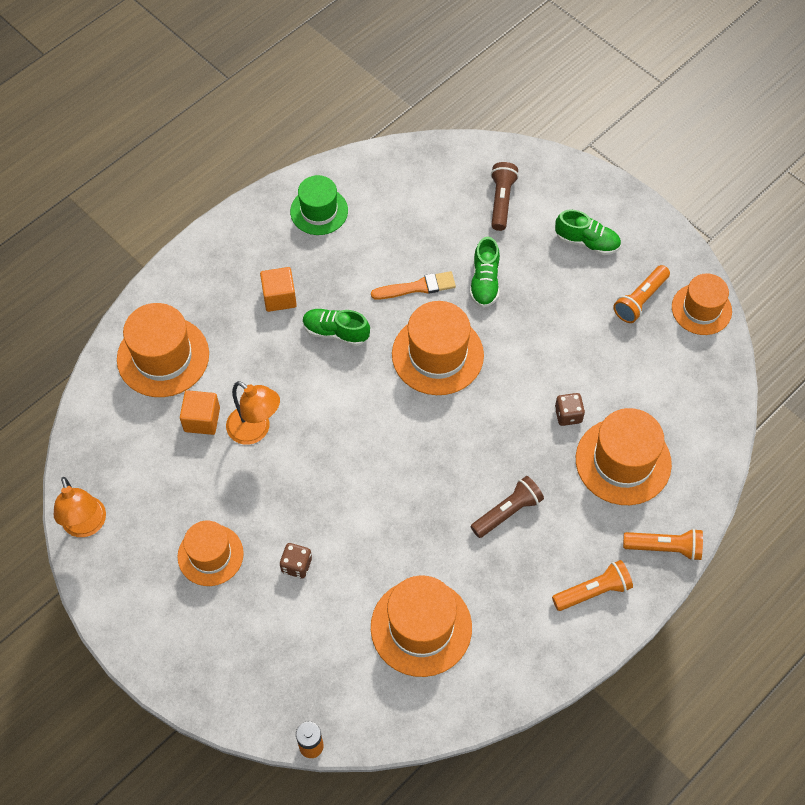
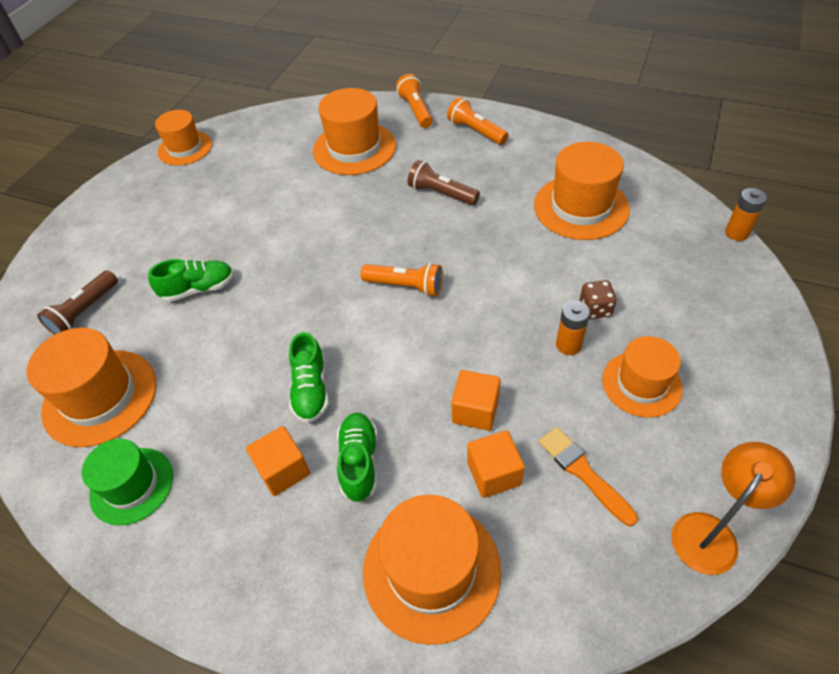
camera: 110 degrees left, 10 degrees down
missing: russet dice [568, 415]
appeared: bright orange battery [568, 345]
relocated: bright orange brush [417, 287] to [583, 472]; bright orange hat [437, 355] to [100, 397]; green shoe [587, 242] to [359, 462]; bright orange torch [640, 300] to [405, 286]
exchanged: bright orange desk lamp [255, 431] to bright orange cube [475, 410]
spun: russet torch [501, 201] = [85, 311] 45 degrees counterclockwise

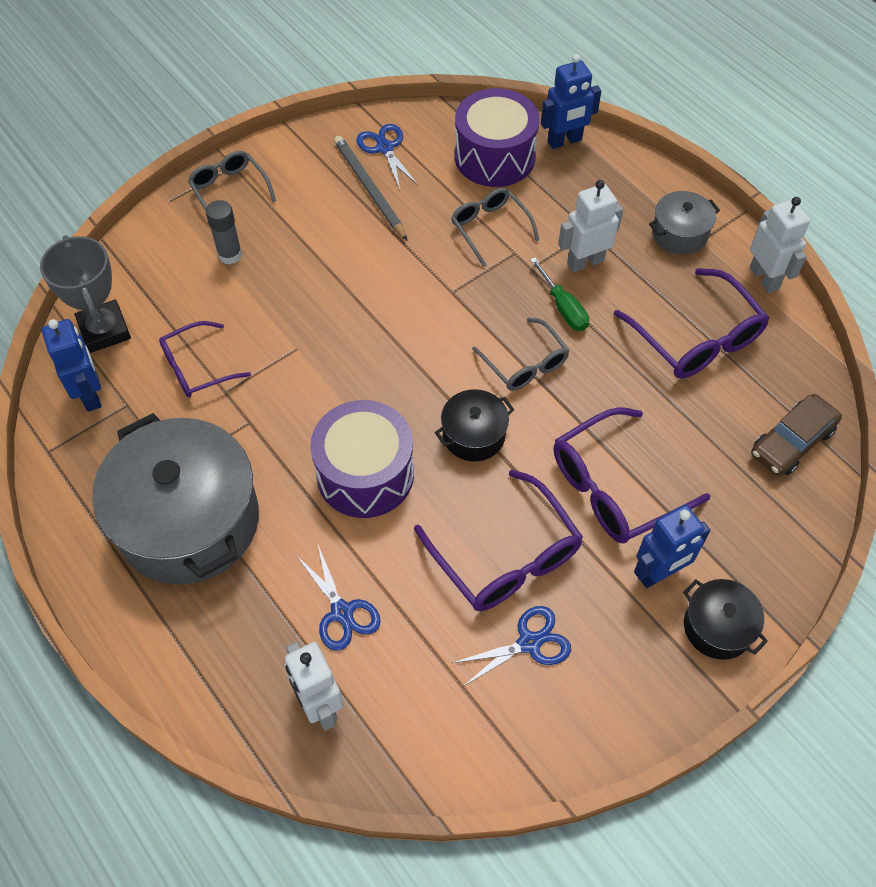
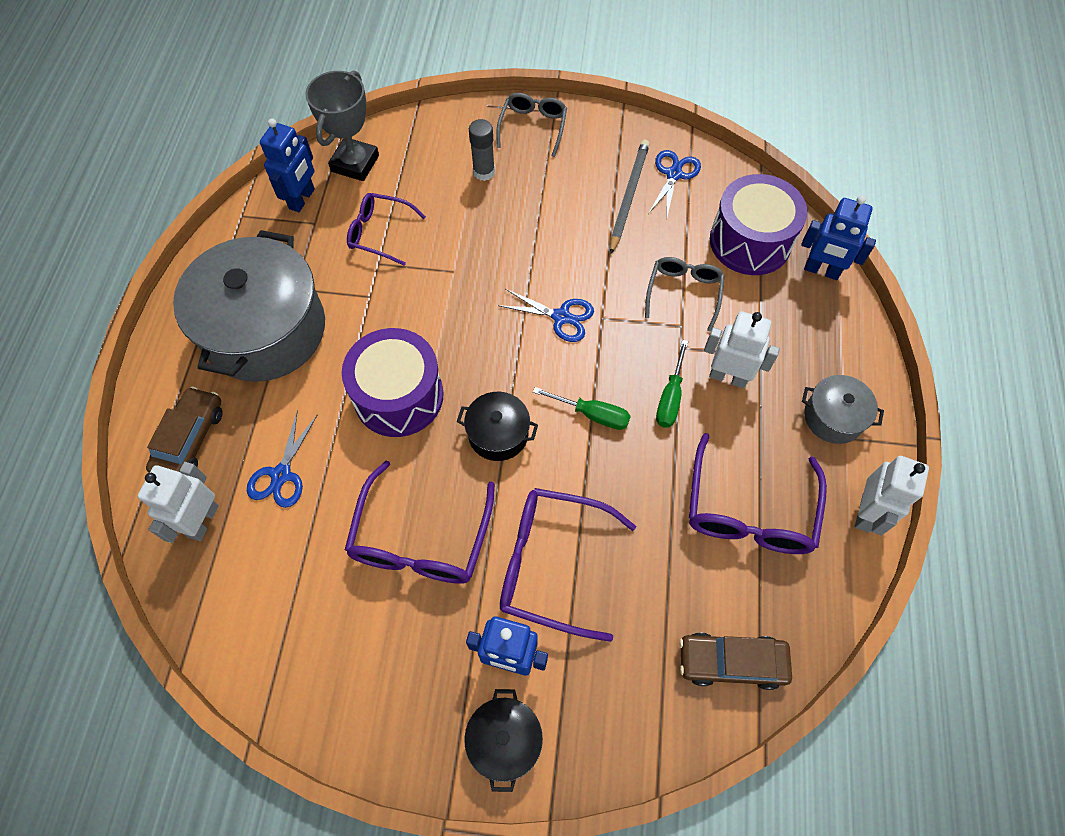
camera: 45 degrees right, 5 degrees up
appeared: russet toy car [190, 439]
relocated: blue shears [529, 642] to [561, 317]
exchanged: gray spectacles [525, 364] to green flat screwdriver [593, 415]

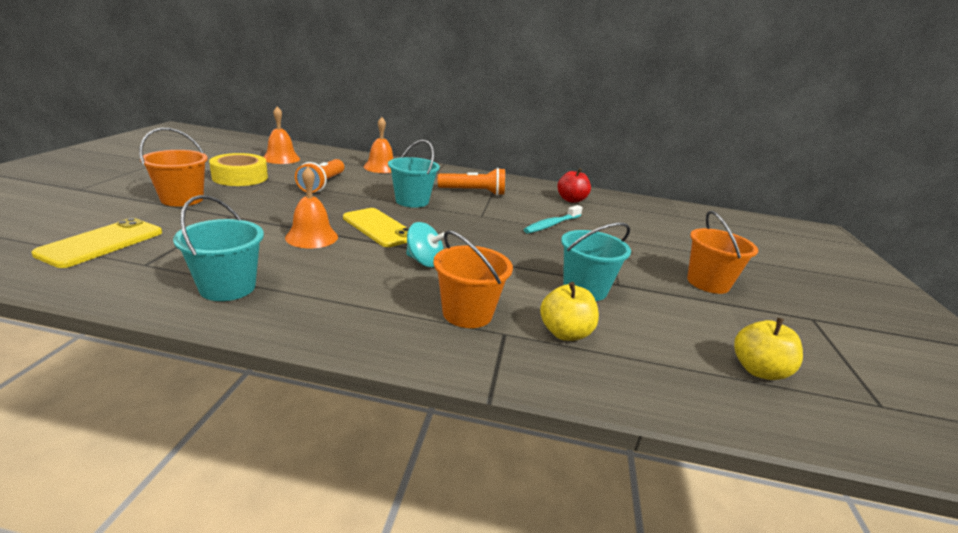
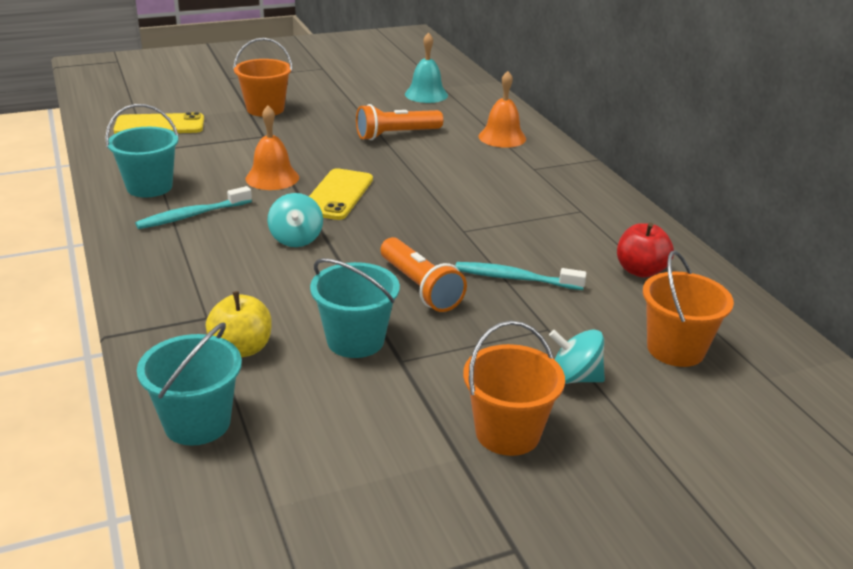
camera: 60 degrees right, 5 degrees up
missing: golden tape [240, 177]; golden apple fruit [758, 370]
appeared: turquoise dental brush [192, 215]; turquoise spinning top [574, 378]
relocated: turquoise bucket [412, 201] to [197, 423]; bright orange bucket [467, 313] to [675, 349]; bright orange torch [474, 192] to [420, 288]
colour: bright orange school bell [281, 158] to turquoise school bell [426, 94]

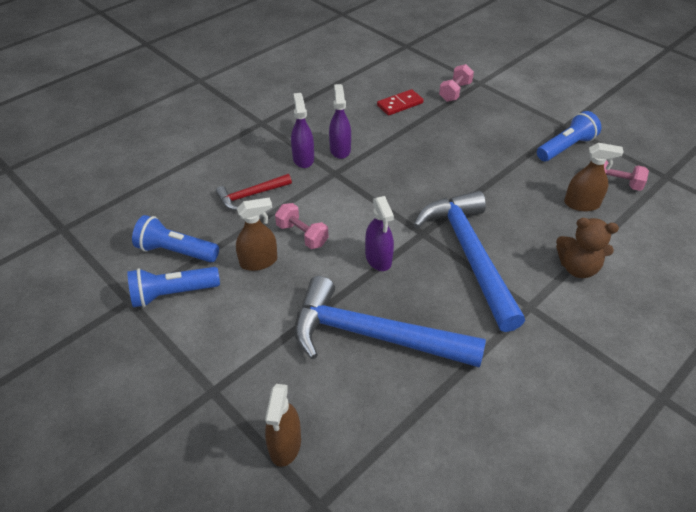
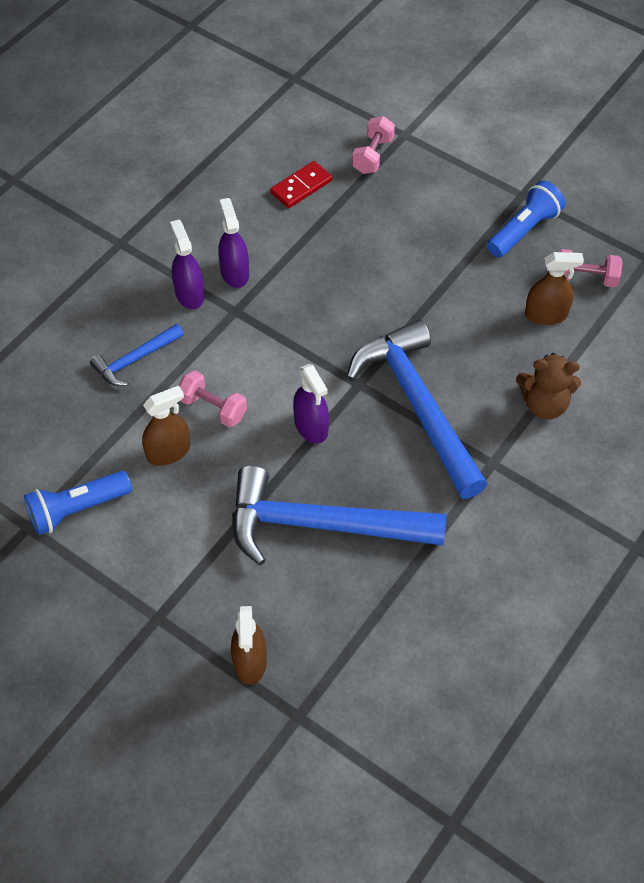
camera: 10 degrees left, 10 degrees up
missing: blue torch [176, 251]
colour: red claw hammer [251, 195] to blue claw hammer [135, 360]

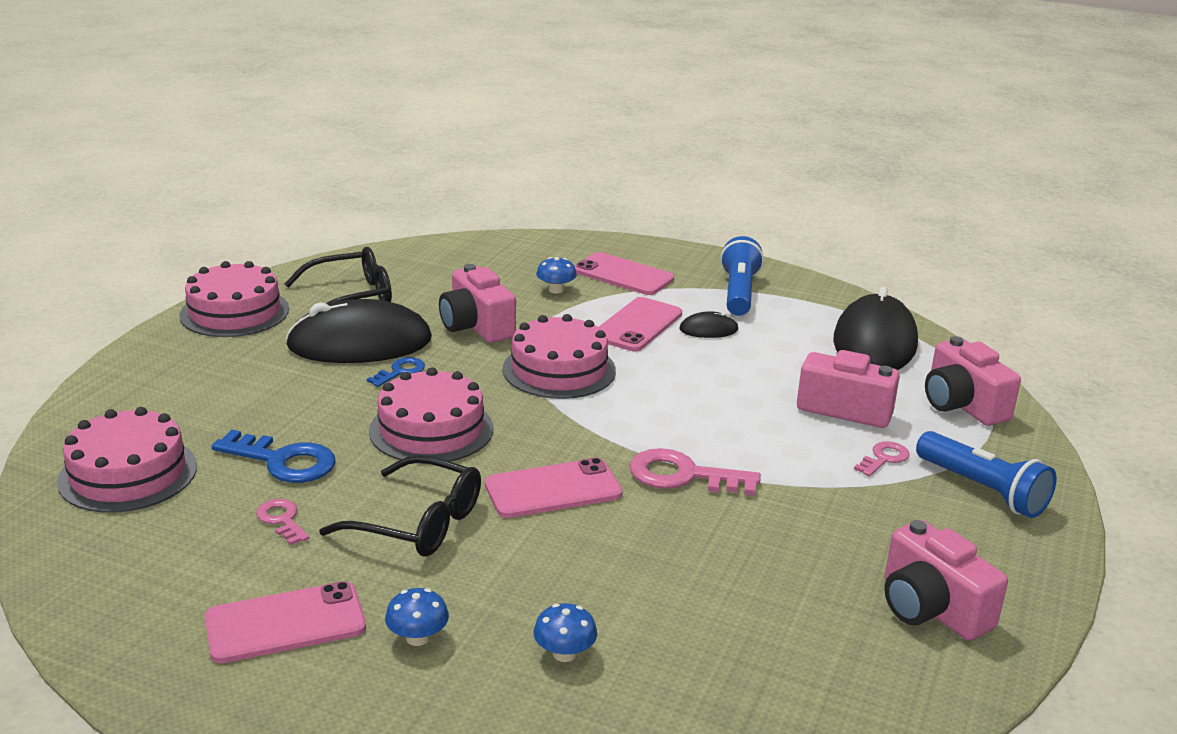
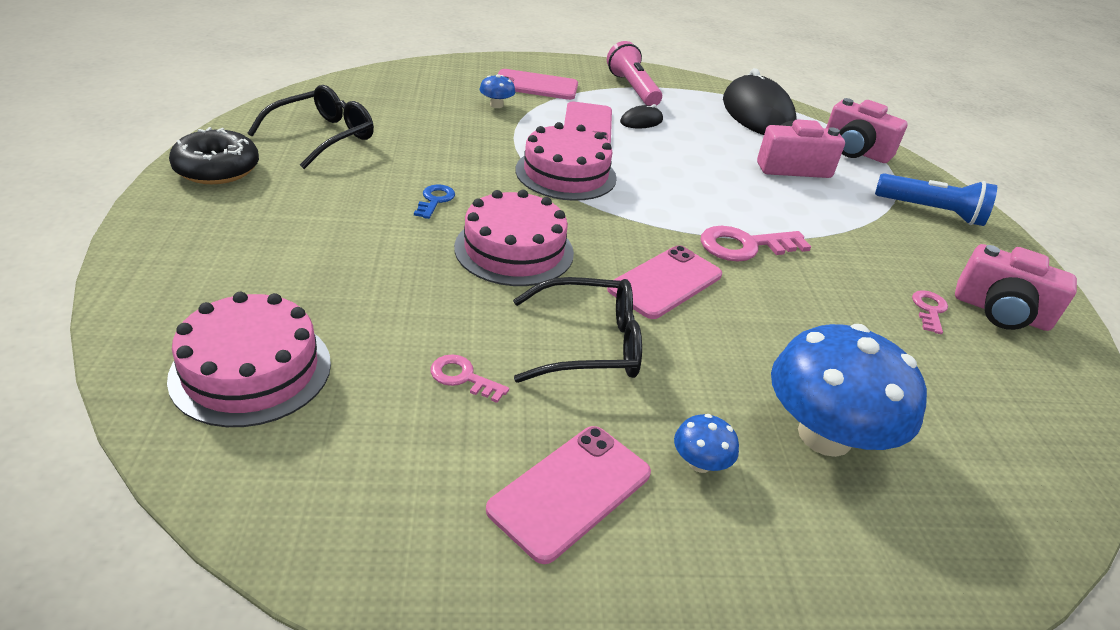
camera: 30 degrees left, 10 degrees up
missing: blue latchkey [283, 461]; ebony computer mouse [360, 343]; rose-pink camera [476, 326]
relocated: rose-pink latchkey [884, 458] to [929, 310]
exchanged: rose-pink layer cake [234, 312] to ebony doughnut [217, 169]
colour: blue torch [739, 293] to rose-pink torch [632, 89]
size: blue toadstool [564, 653] = [824, 435] x2.37

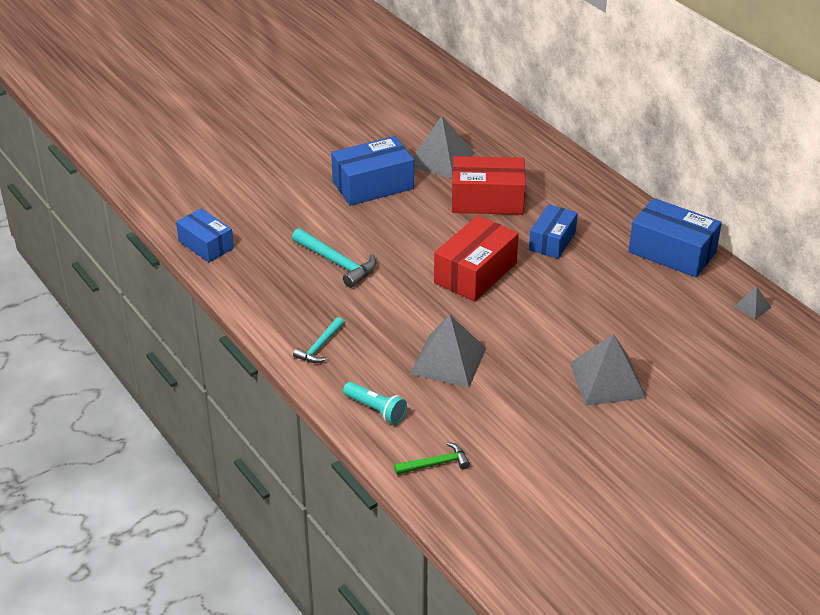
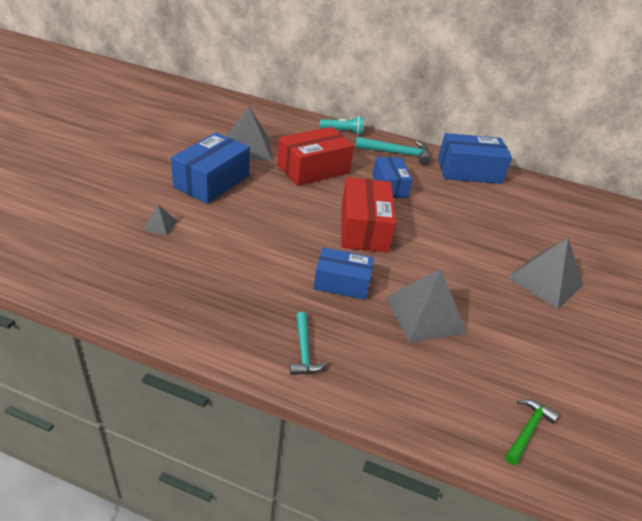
camera: 40 degrees left, 0 degrees up
relocated: blue parcel [206, 245] to [341, 283]; turquoise claw hammer [337, 262] to [397, 153]; turquoise torch [376, 409] to [343, 132]; gray pyramid [752, 307] to [160, 225]

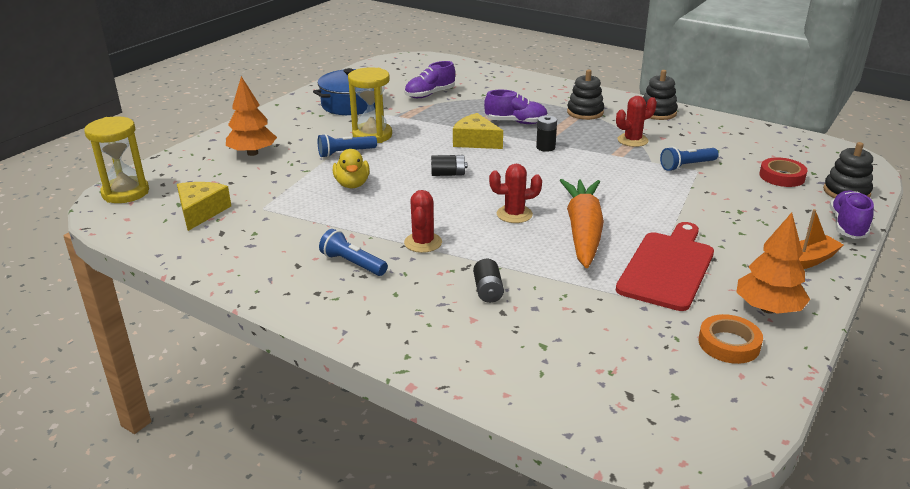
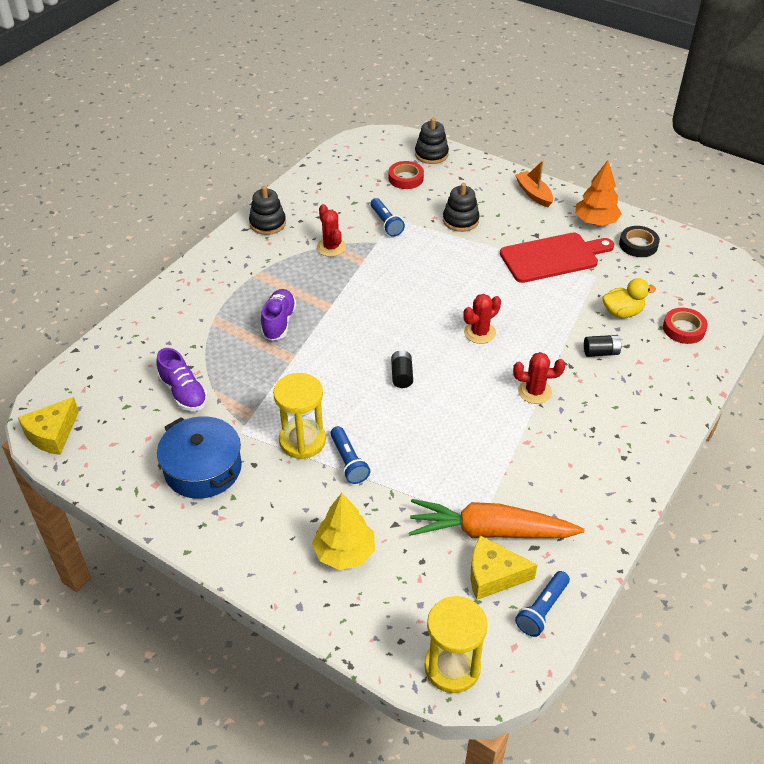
camera: 90 degrees left, 15 degrees up
missing: ebony battery [545, 147]; royal purple shoe [847, 226]
appeared: red tape [683, 329]
relocated: blue torch [352, 263] to [542, 610]; golden duck [352, 184] to [622, 312]; golden piece of cheese [475, 141] to [52, 434]; bright orange carrot [583, 231] to [490, 531]; ebony stacking toy [585, 112] to [460, 220]
colour: bright orange toy tree [252, 153] to golden toy tree [344, 552]; bright orange tape [729, 344] to ebony tape [638, 245]
spun: red saguaro cactus [514, 214] = [479, 333] 60 degrees clockwise; red bread board [667, 268] = [552, 257] 135 degrees clockwise

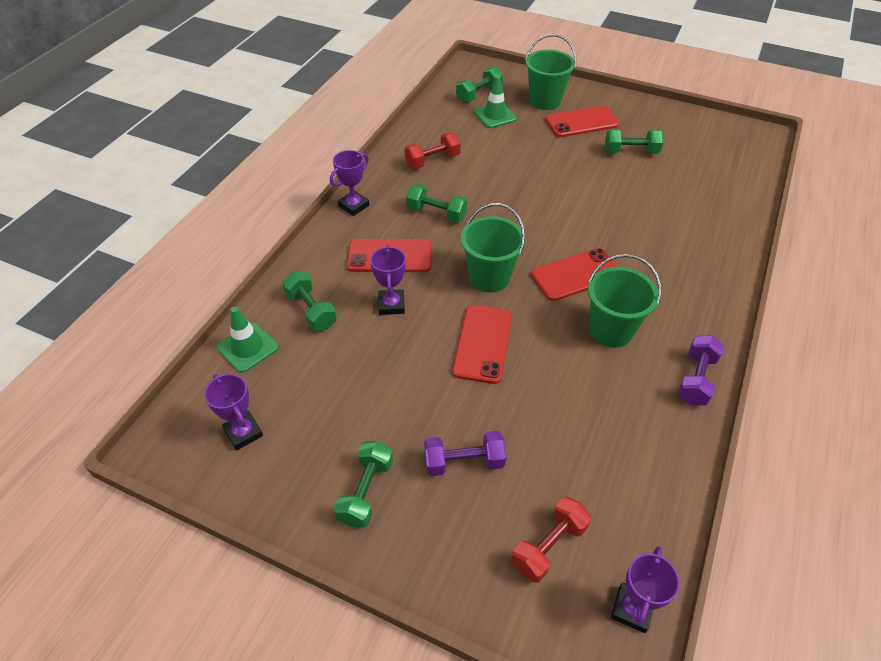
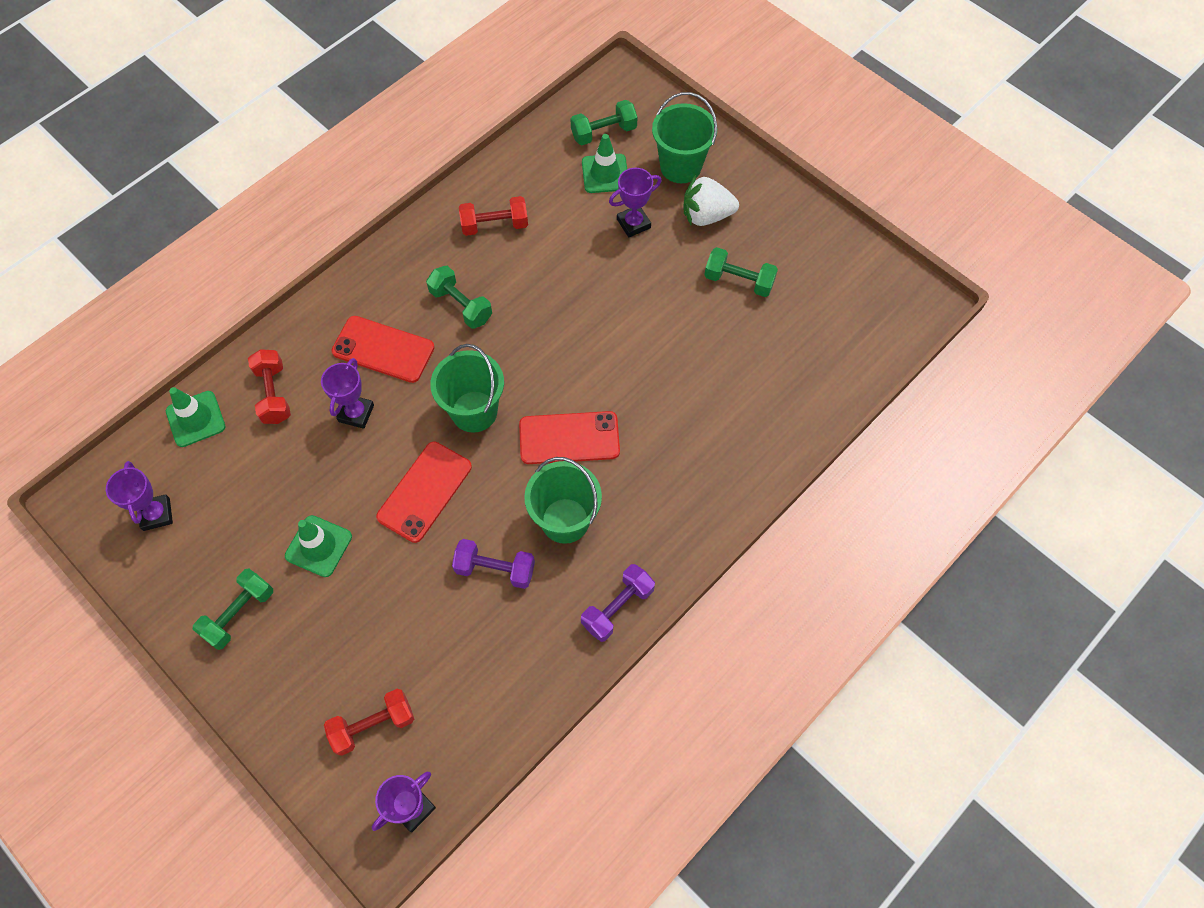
camera: 20 degrees right, 15 degrees up
appeared: green traffic cone [318, 546]
relocated: royal purple award cup [354, 206] to [633, 223]; royal purple dumbbell [464, 462] to [495, 569]
exchanged: red phone [581, 122] to white berry [706, 215]
colour: green dumbbell [311, 310] to red dumbbell [274, 394]

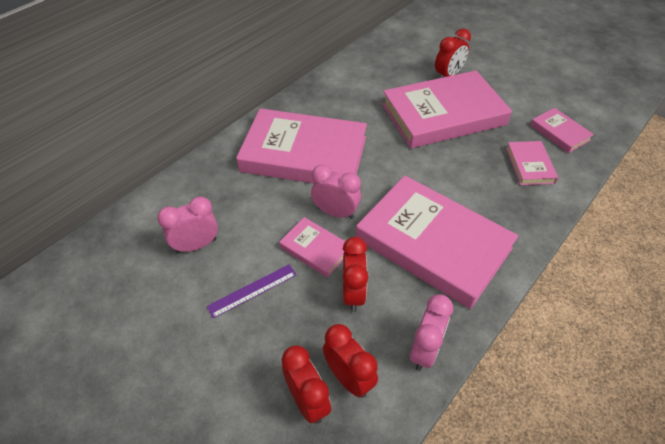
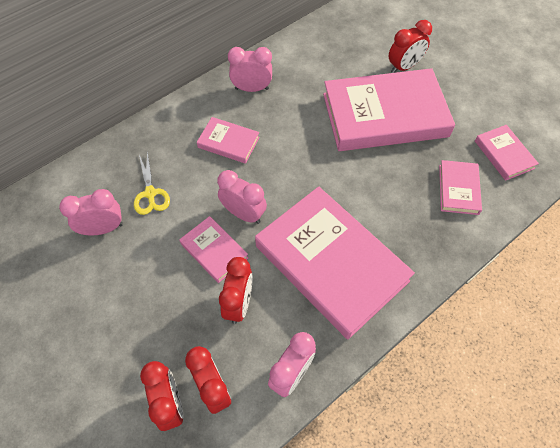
camera: 10 degrees right, 10 degrees up
missing: royal purple straightedge [252, 290]
appeared: golden shears [150, 193]; rose-pink clock [252, 89]
size: rose-pink book [304, 154] = [228, 142] x0.45

